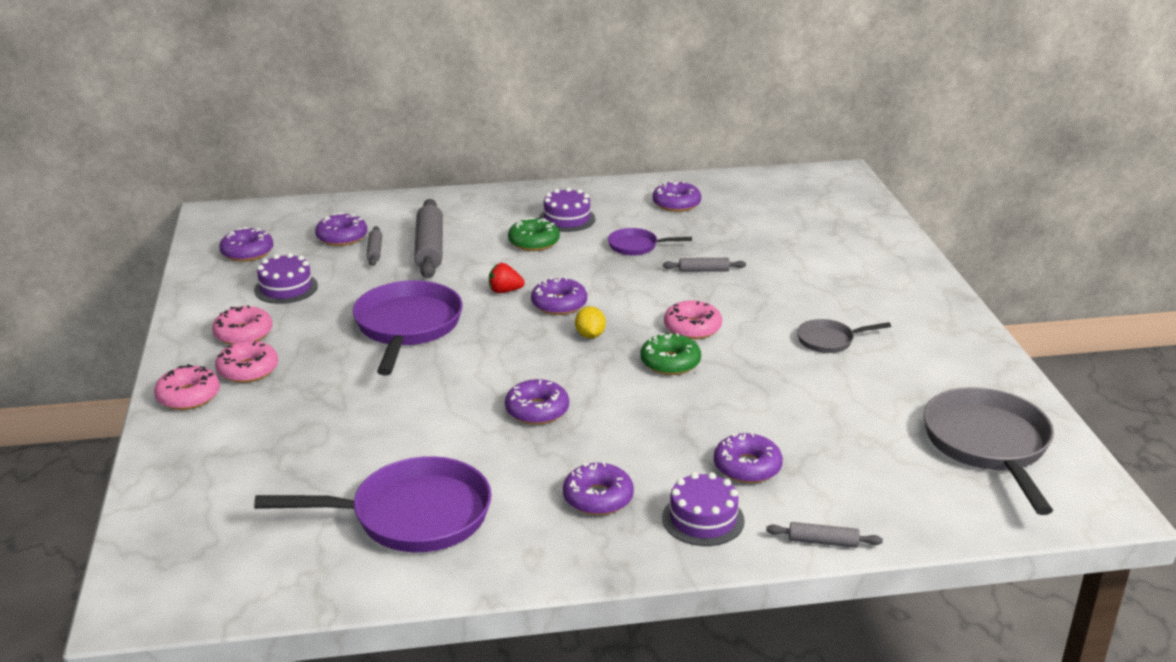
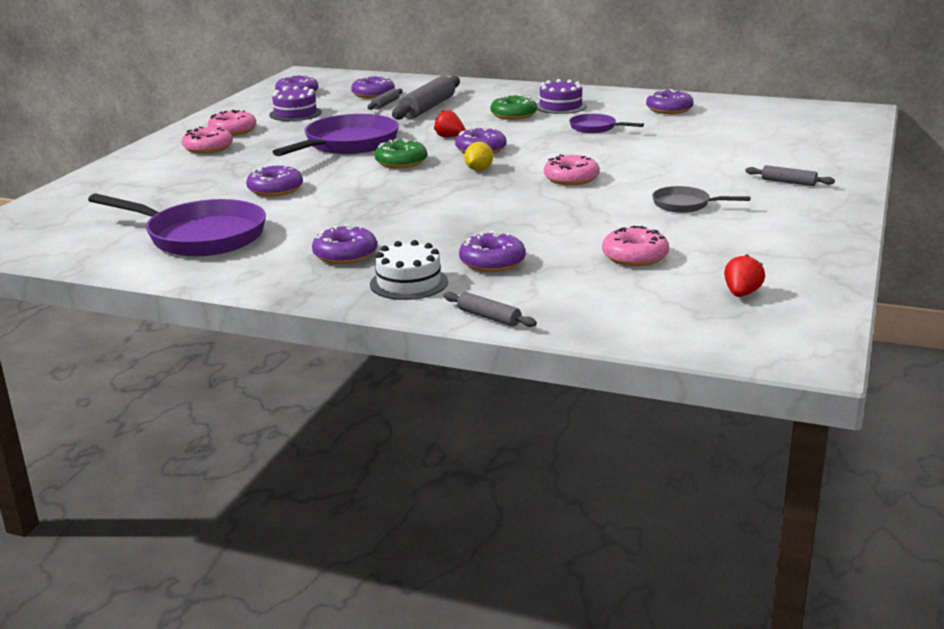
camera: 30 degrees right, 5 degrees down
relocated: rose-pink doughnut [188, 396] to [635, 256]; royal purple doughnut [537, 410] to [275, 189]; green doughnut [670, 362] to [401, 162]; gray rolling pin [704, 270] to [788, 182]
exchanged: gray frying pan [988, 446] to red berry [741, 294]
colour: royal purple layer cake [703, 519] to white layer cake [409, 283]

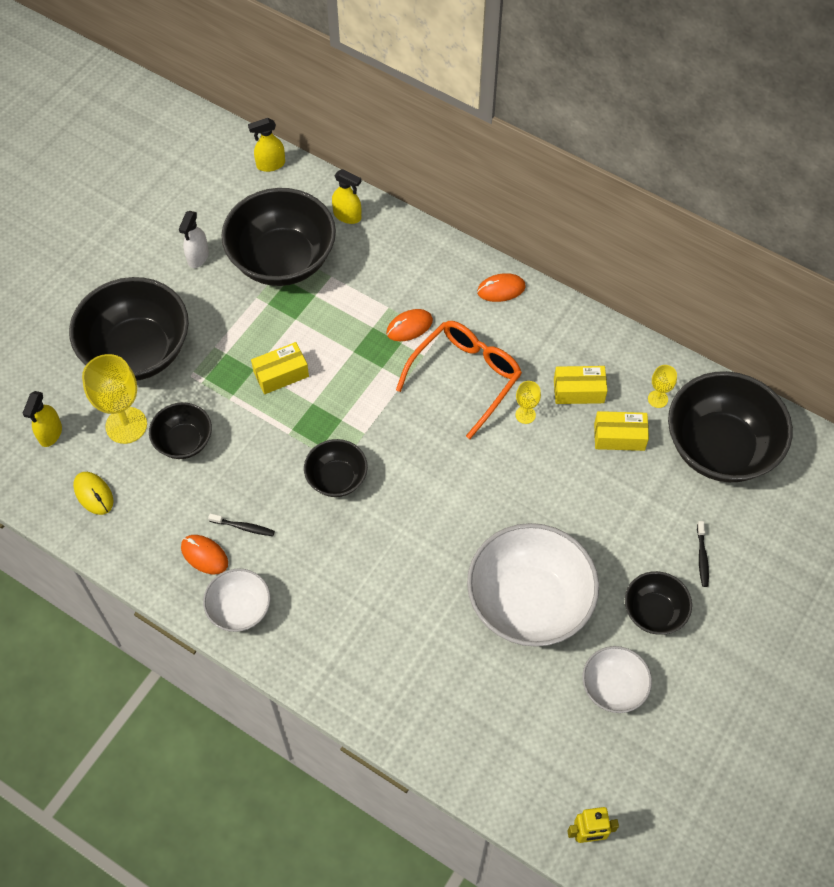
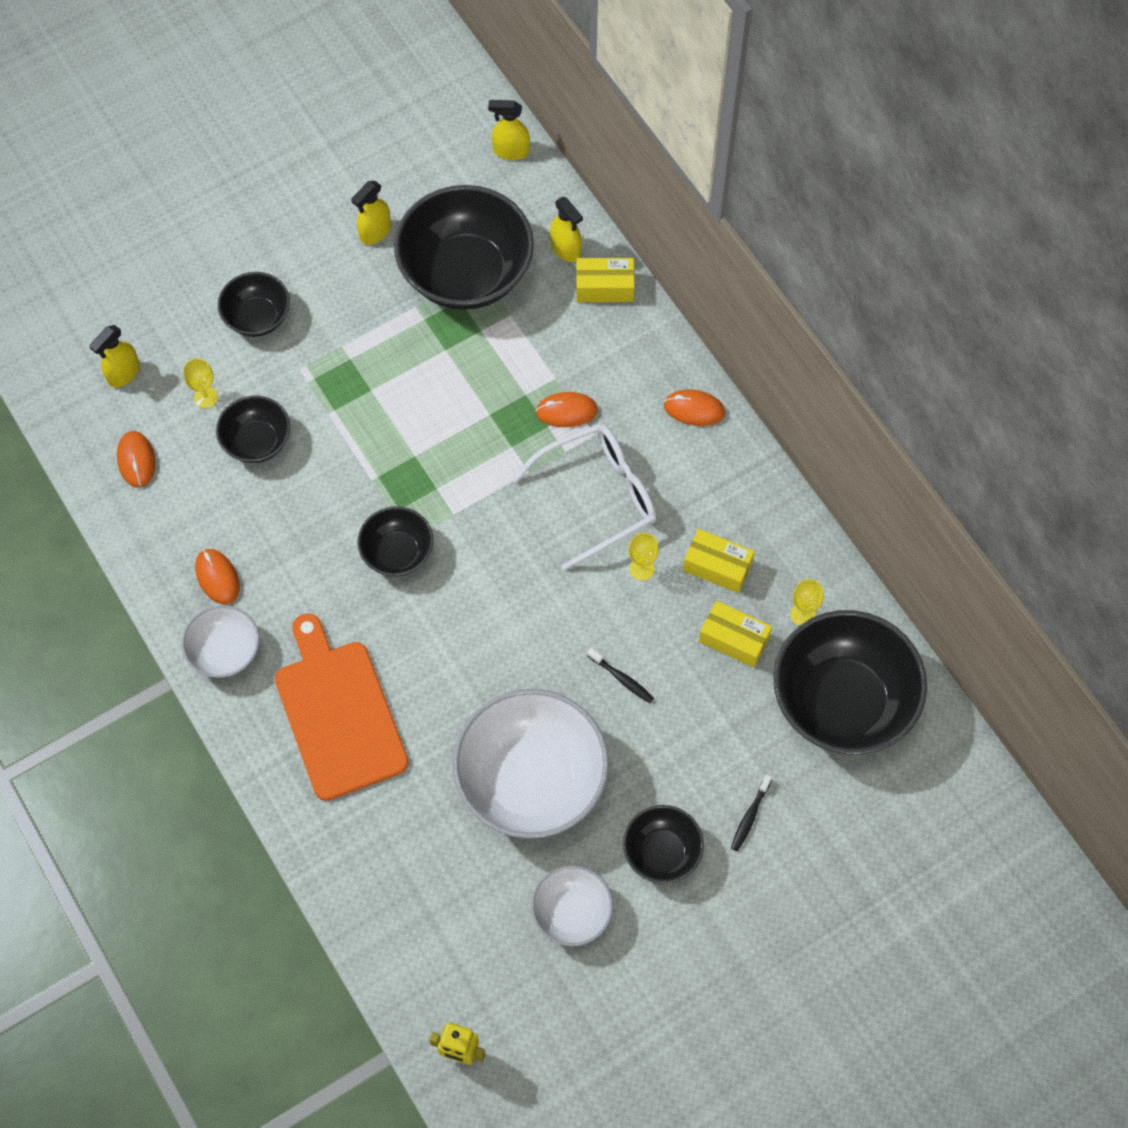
camera: 25 degrees right, 5 degrees up
appeared: bright orange bread board [338, 714]
relocated: ebony dental brush [244, 527] to [622, 679]; golden parcel [281, 374] to [604, 287]
colour: golden computer mouse [93, 494] to bright orange computer mouse [136, 460]; white spray cleaner [198, 257] to golden spray cleaner [375, 232]; bright orange spectacles [465, 377] to white spectacles [598, 497]
size: ebony bowl [137, 351] = [257, 317] x0.52; golden goblet [126, 425] = [206, 397] x0.49

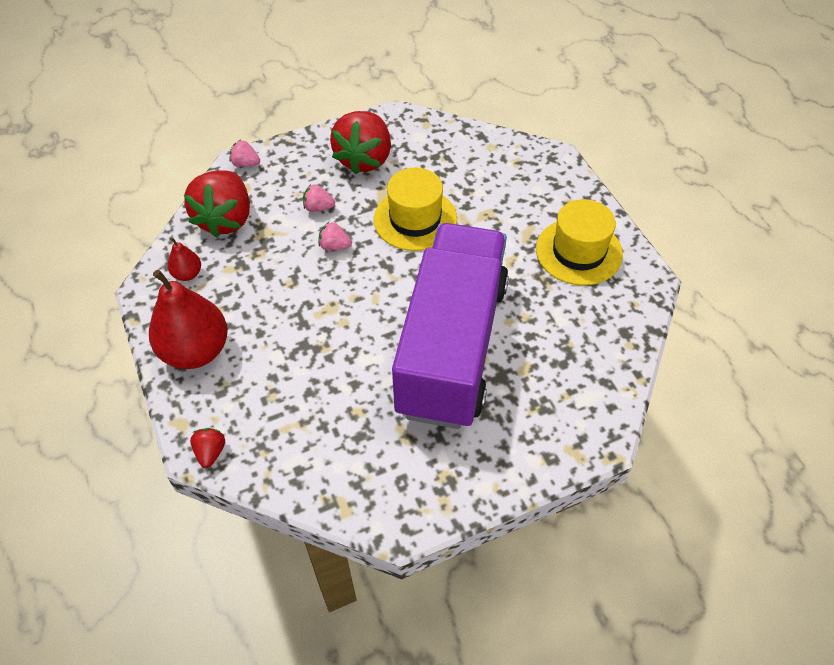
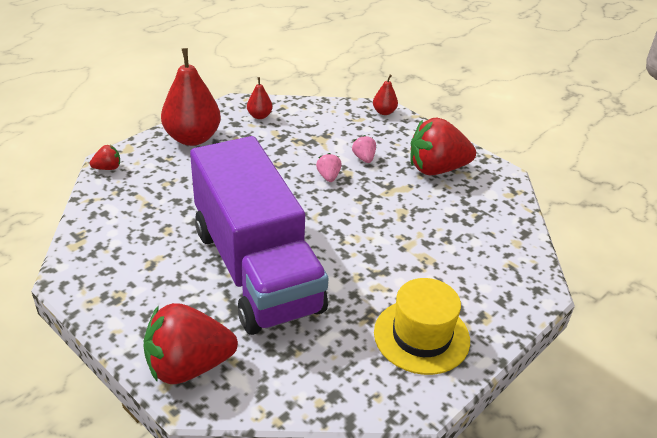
camera: 65 degrees right, 15 degrees down
missing: golden hat [415, 219]
relocated: red berry [225, 219] to [188, 366]
exchanged: rose-pink berry [245, 163] to red pear [384, 112]
spun: royal purple toy truck [452, 346] = [256, 269] 75 degrees clockwise

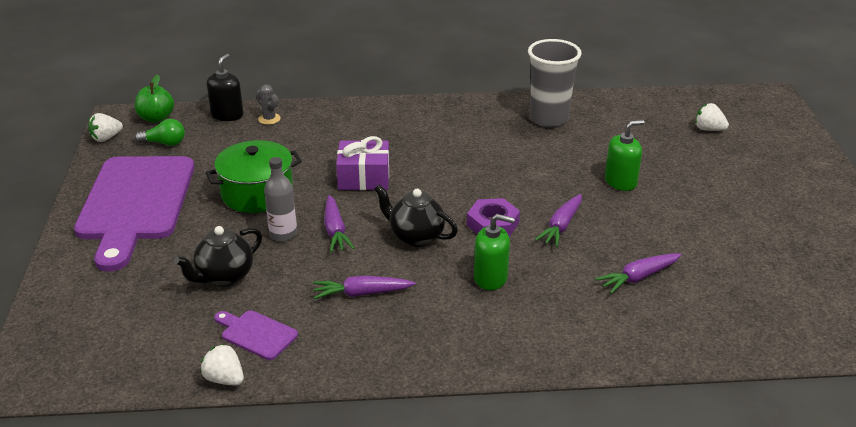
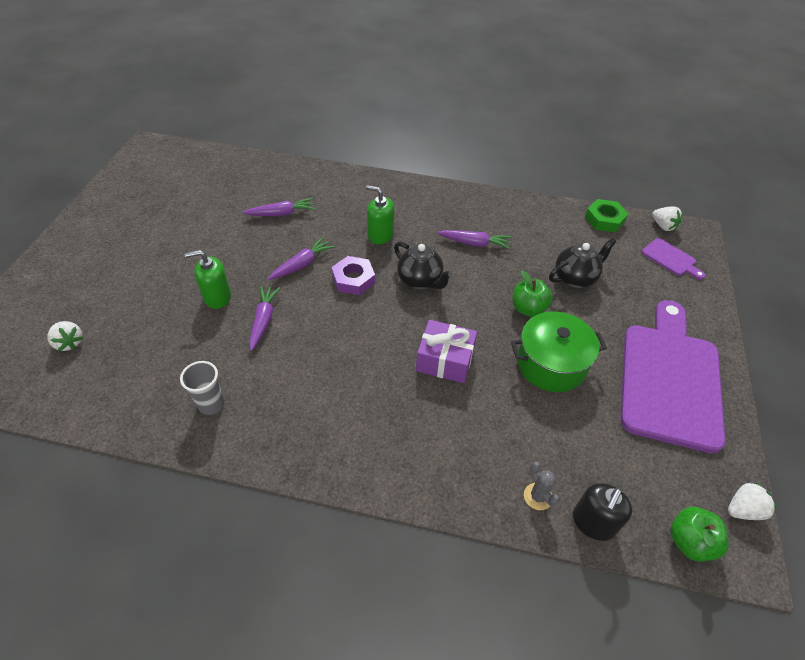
camera: 165 degrees left, 15 degrees up
missing: green bulb [164, 143]
appeared: green hex nut [604, 219]
relocated: white berry [224, 379] to [663, 226]; royal purple bread board [256, 334] to [670, 259]; royal purple carrot [335, 231] to [264, 320]
exchanged: gray drink bottle [283, 234] to green apple fruit [528, 309]
size: gray tumbler [549, 119] = [211, 404] x0.58

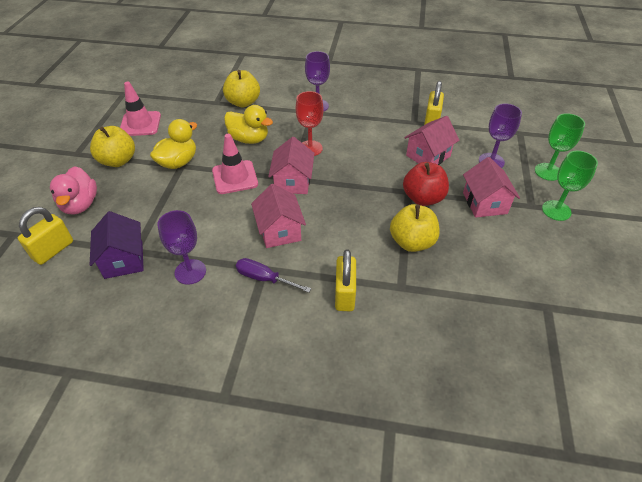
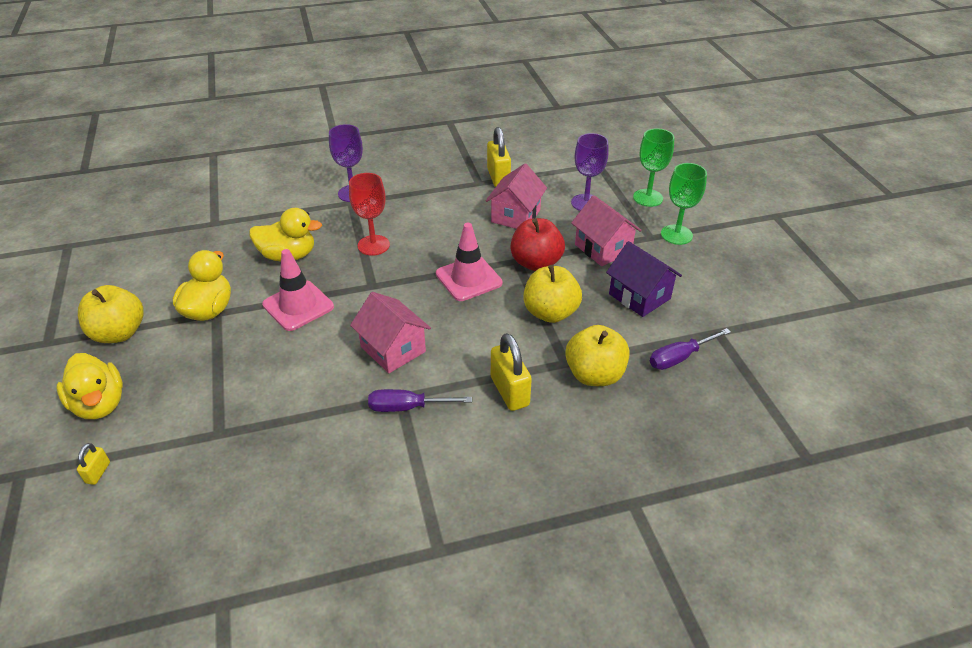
camera: 25 degrees left, 5 degrees down
missing: royal purple goblet [190, 272]; rose-pink cottage [292, 182]
appeared: royal purple flat screwdriver [679, 358]
relocated: royal purple cottage [123, 260] to [639, 296]; rose-pink traffic cone [140, 124] to [468, 278]; golden apple fruit [243, 102] to [594, 375]
colour: rose-pink duck [80, 205] to golden duck [100, 404]
size: golden lock [53, 250] = [98, 472] x0.51

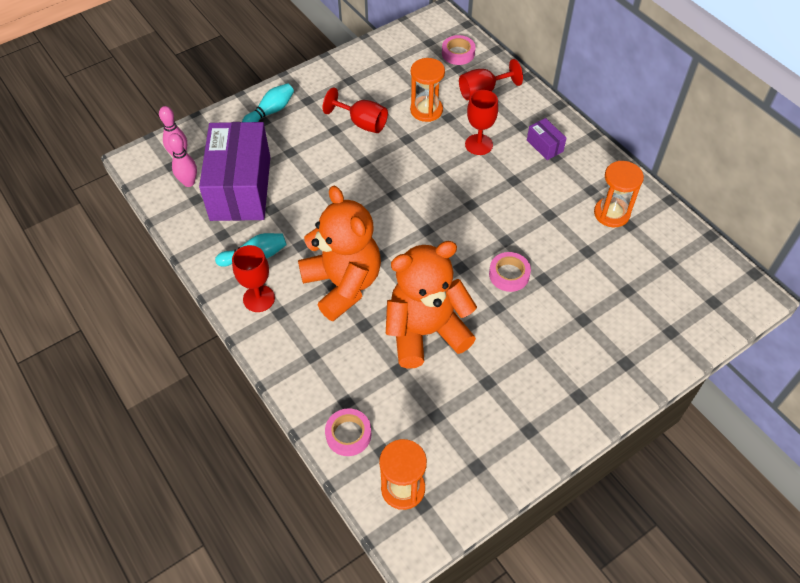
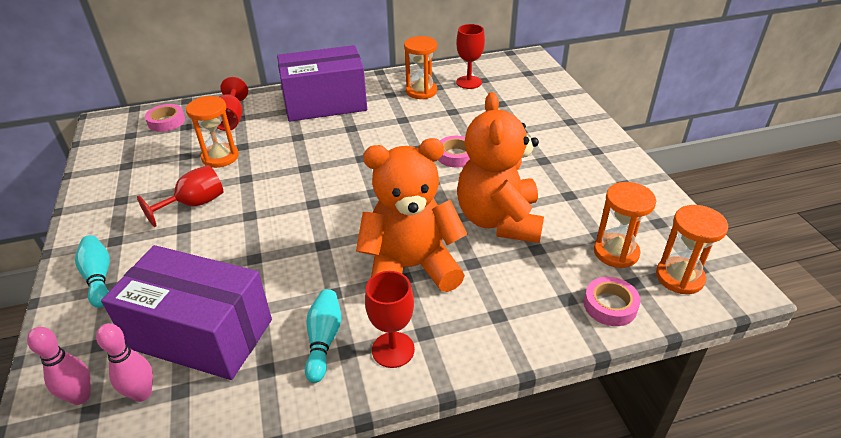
camera: 70 degrees left, 15 degrees down
appeared: bright orange sand timer [616, 252]
relocated: red goblet [479, 144] to [469, 82]
size: royal purple parcel [544, 146] = [325, 103] x2.45

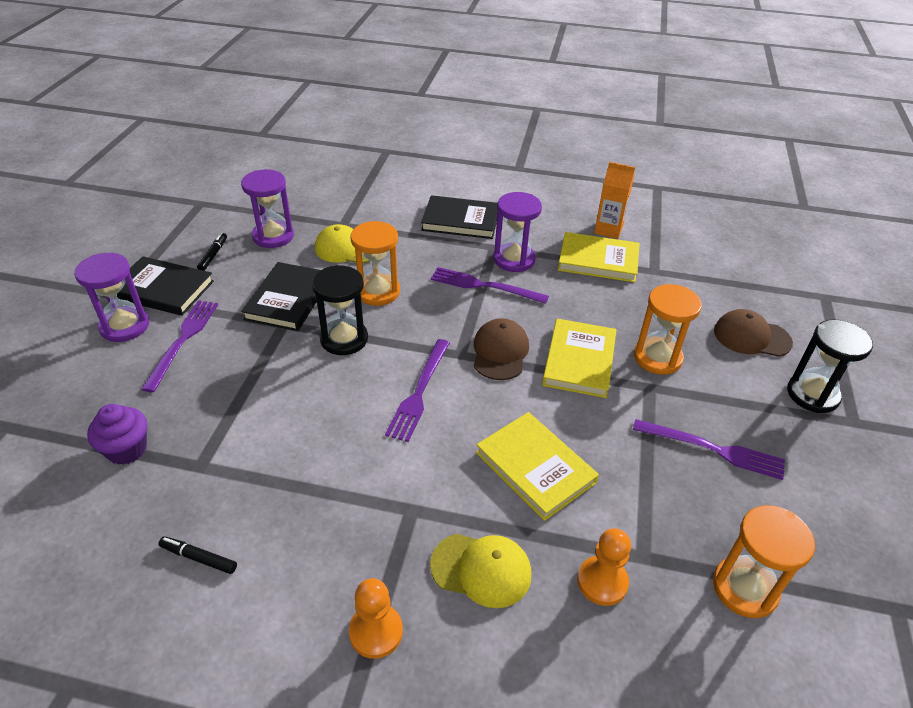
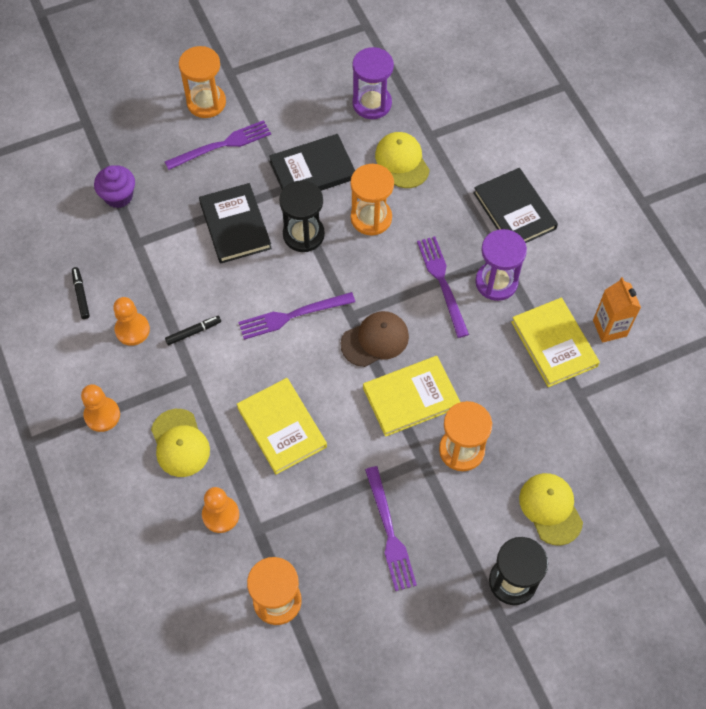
camera: 55 degrees right, 20 degrees up
appeared: bright orange chess pawn [132, 330]
relocated: ebony book [163, 289] to [235, 225]; ebony felt pen [213, 255] to [193, 332]
colour: royal purple sand timer [124, 326] to bright orange sand timer [206, 102]; russet cap [751, 337] to golden cap [550, 509]
spun: golden book [535, 467] = [282, 427] 45 degrees counterclockwise

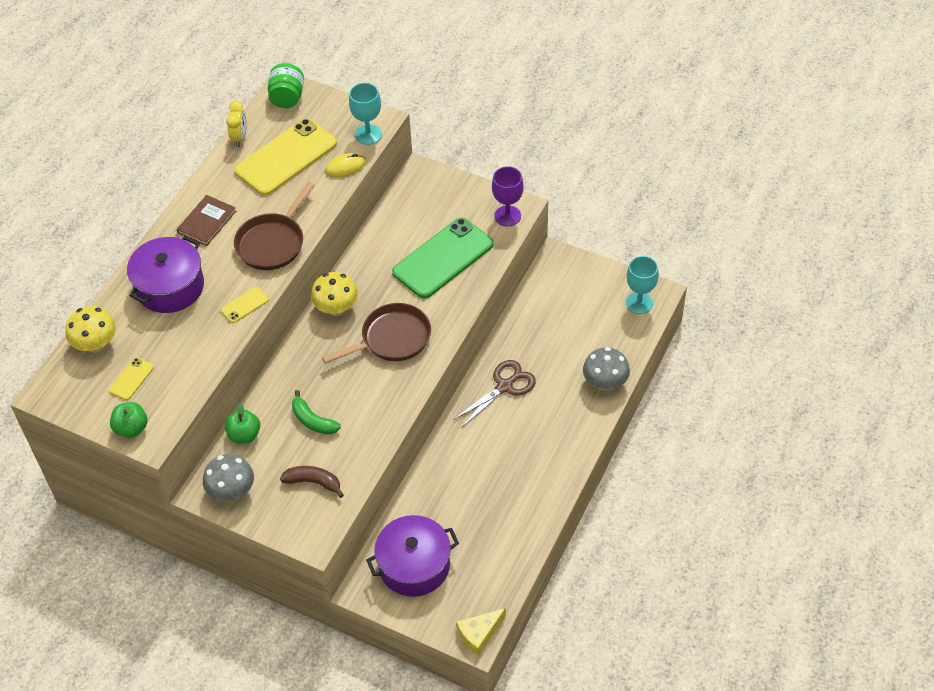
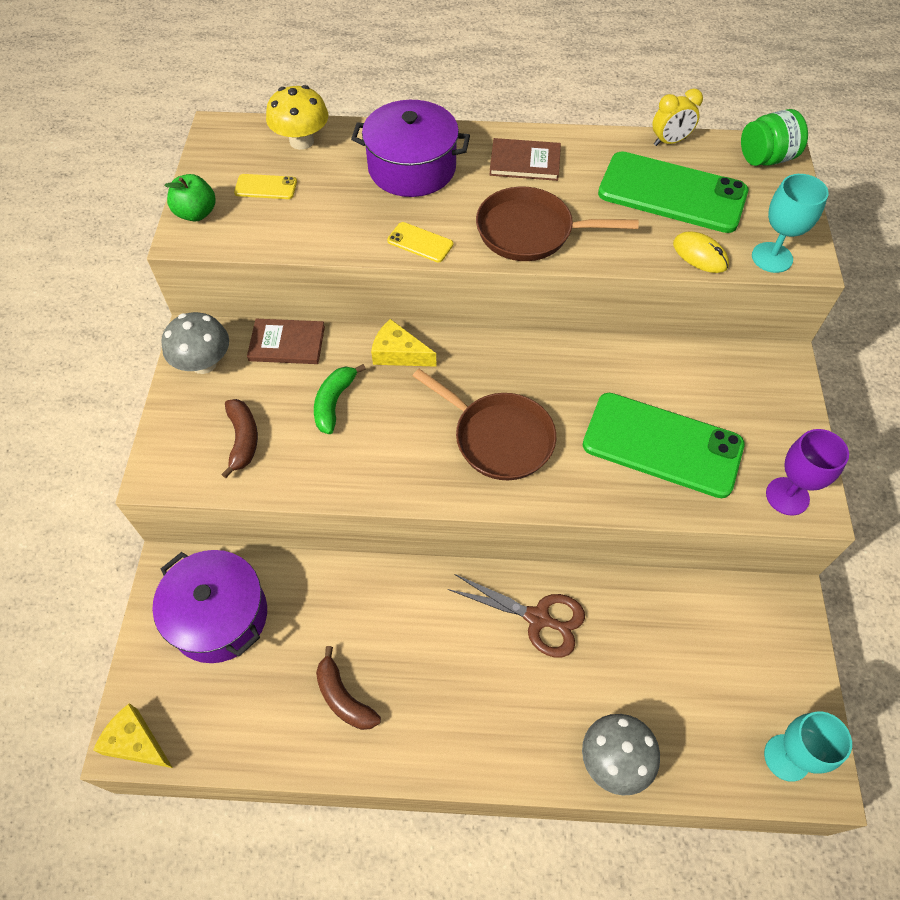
camera: 65 degrees right, 5 degrees up
missing: golden toadstool [336, 308]
appeared: russet toy banana [343, 698]; golden piece of cheese [398, 353]
exchanged: green apple fruit [244, 435] to russet book [287, 343]
colour: golden phone [286, 157] to green phone [672, 193]

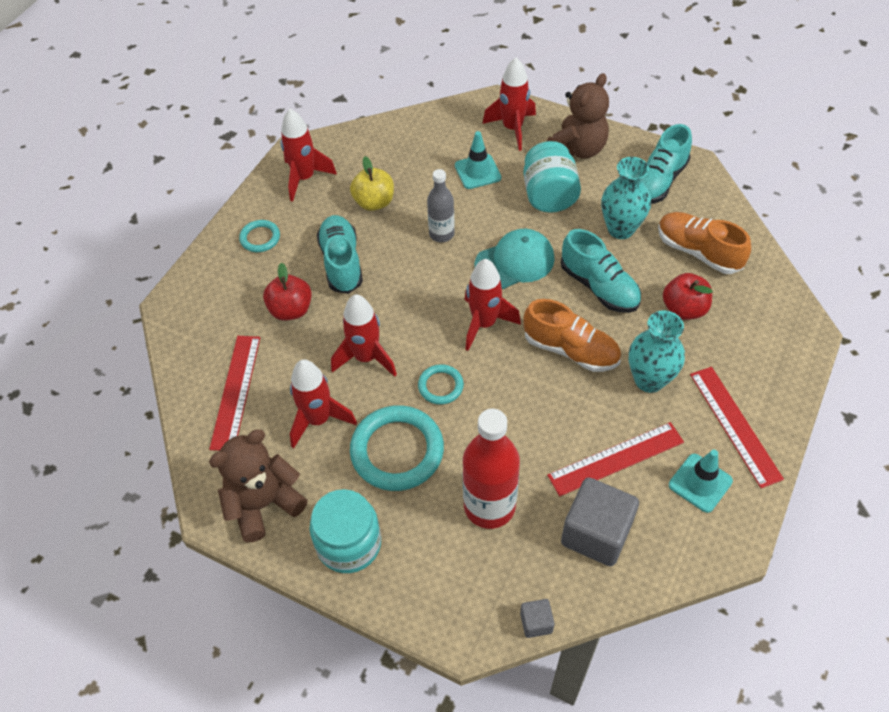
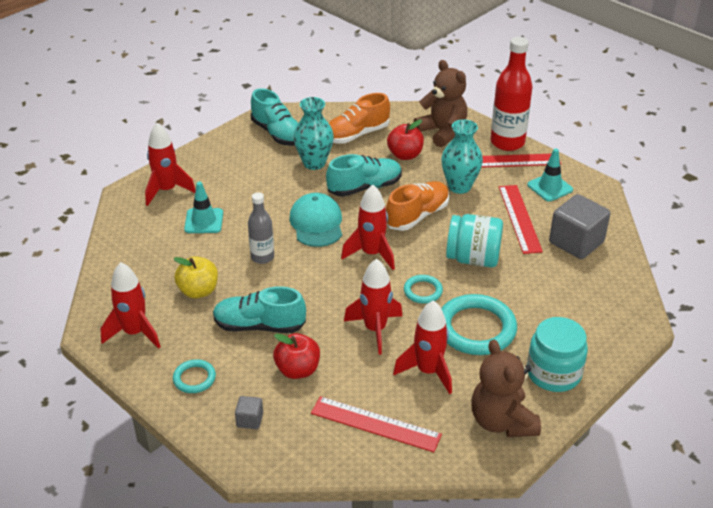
camera: 75 degrees left, 15 degrees down
relocated: red drink bottle [489, 506] to [507, 142]; gray cube [536, 622] to [250, 420]; turquoise jam jar [549, 195] to [473, 258]; russet teddy [577, 149] to [442, 132]

